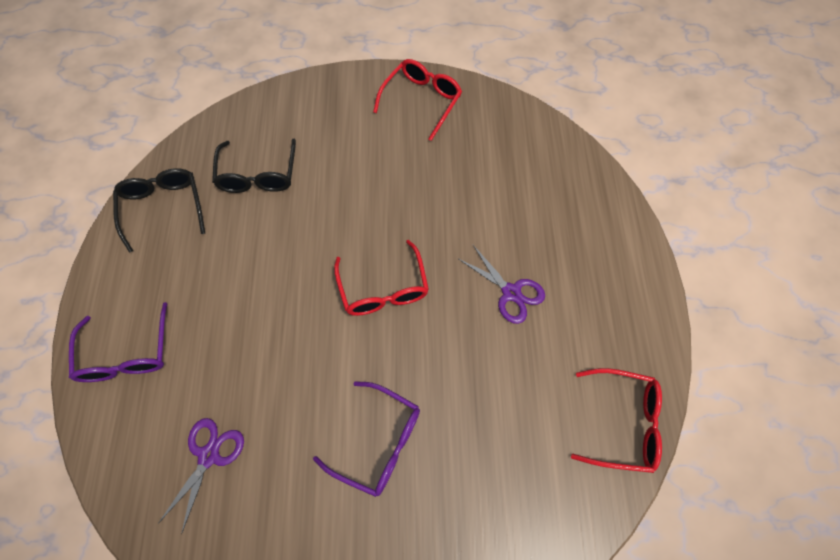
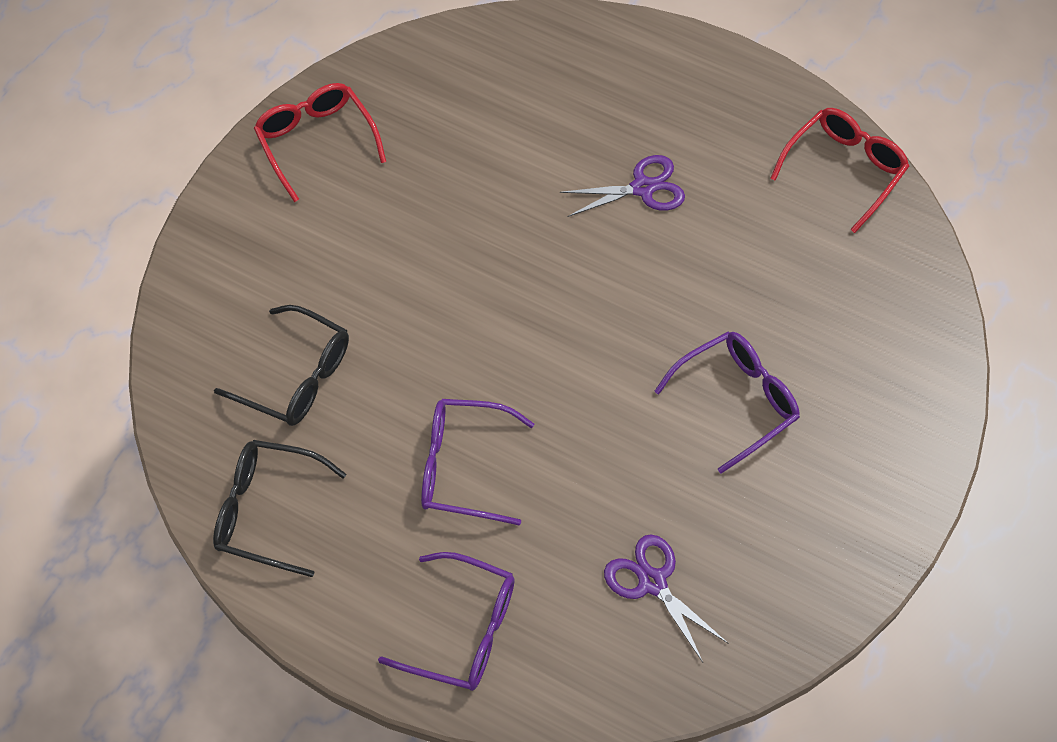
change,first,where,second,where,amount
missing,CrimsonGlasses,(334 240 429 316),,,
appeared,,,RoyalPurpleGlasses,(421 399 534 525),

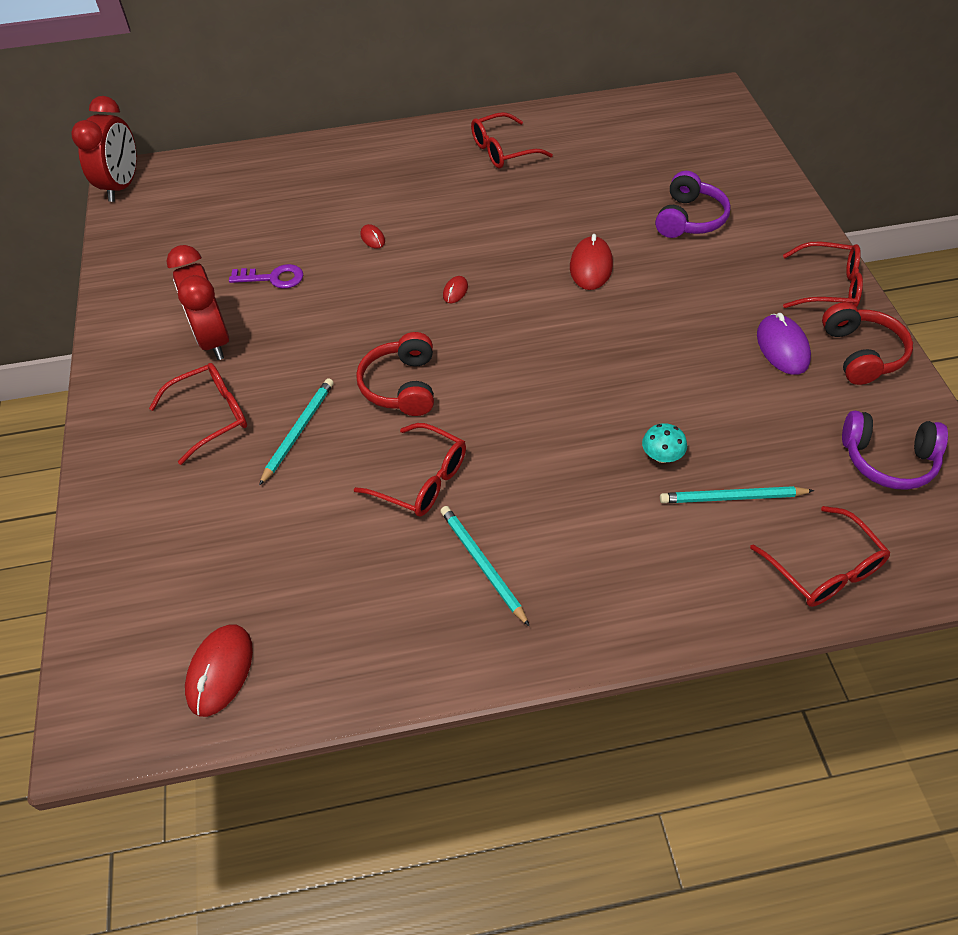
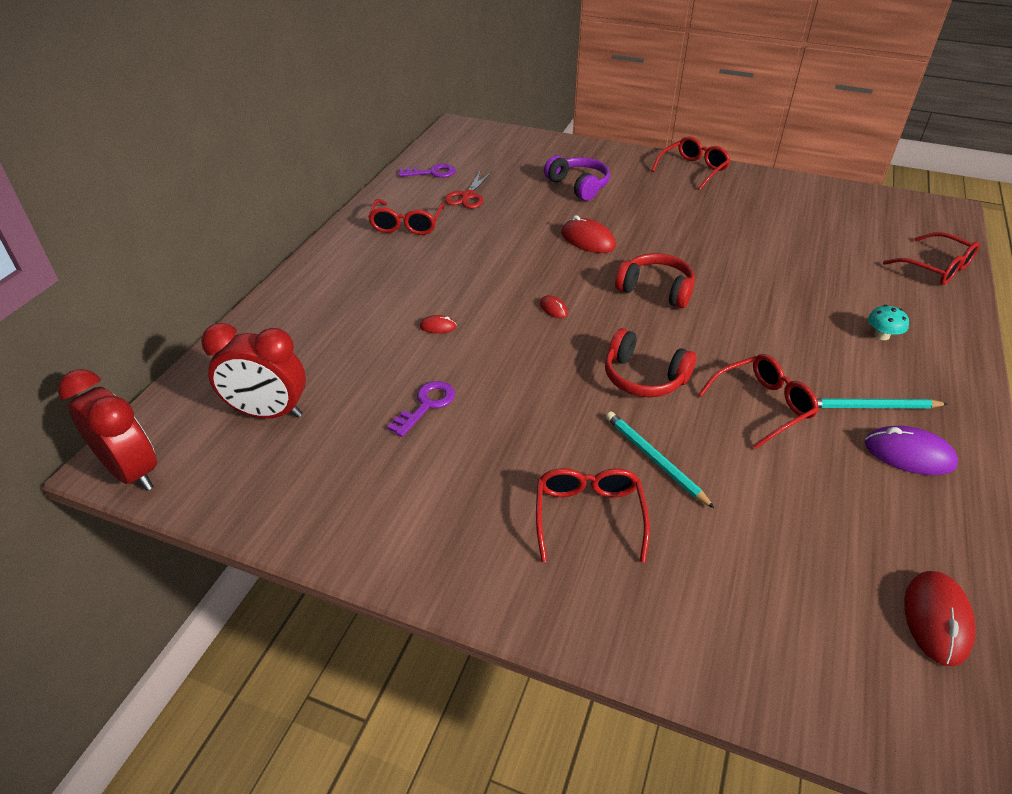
change,first,where,second,where,amount
relocated,CrimsonAlarmClock,(167 245 229 360),,(201 323 306 418),
relocated,CrimsonHeadset,(822 302 913 385),,(615 253 695 308),
relocated,RoyalPurpleMouse,(757 313 811 375),,(865 426 958 475),
missing,RoyalPurpleHeadset,(842 411 948 490),,,
relocated,TealToadstool,(642 423 687 463),,(868 305 909 340),
missing,TealPencil,(660 486 814 503),,,
spun,CrimsonGlasses,(750 506 890 607),,(883 232 980 285),45 degrees clockwise
spun,CrimsonMouse,(185 625 253 717),,(904 571 976 666),60 degrees clockwise
appeared,,,RoyalPurpleLatchkey,(399 164 456 178),
appeared,,,CrimsonPairOfScissors,(445 172 492 209),

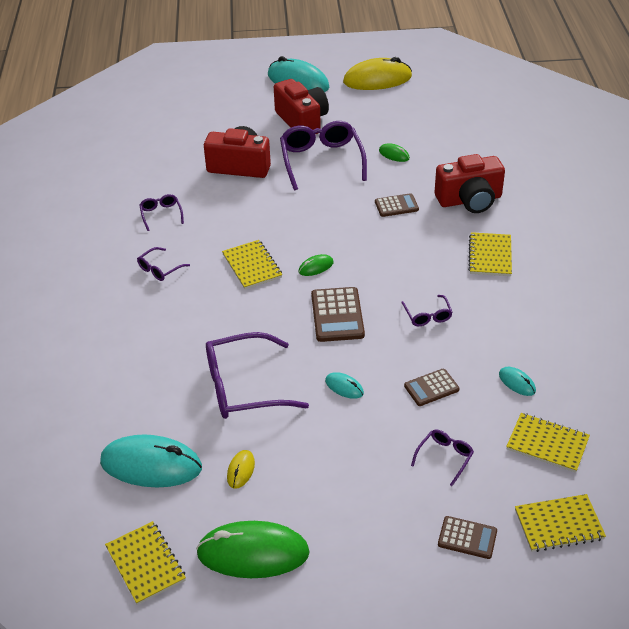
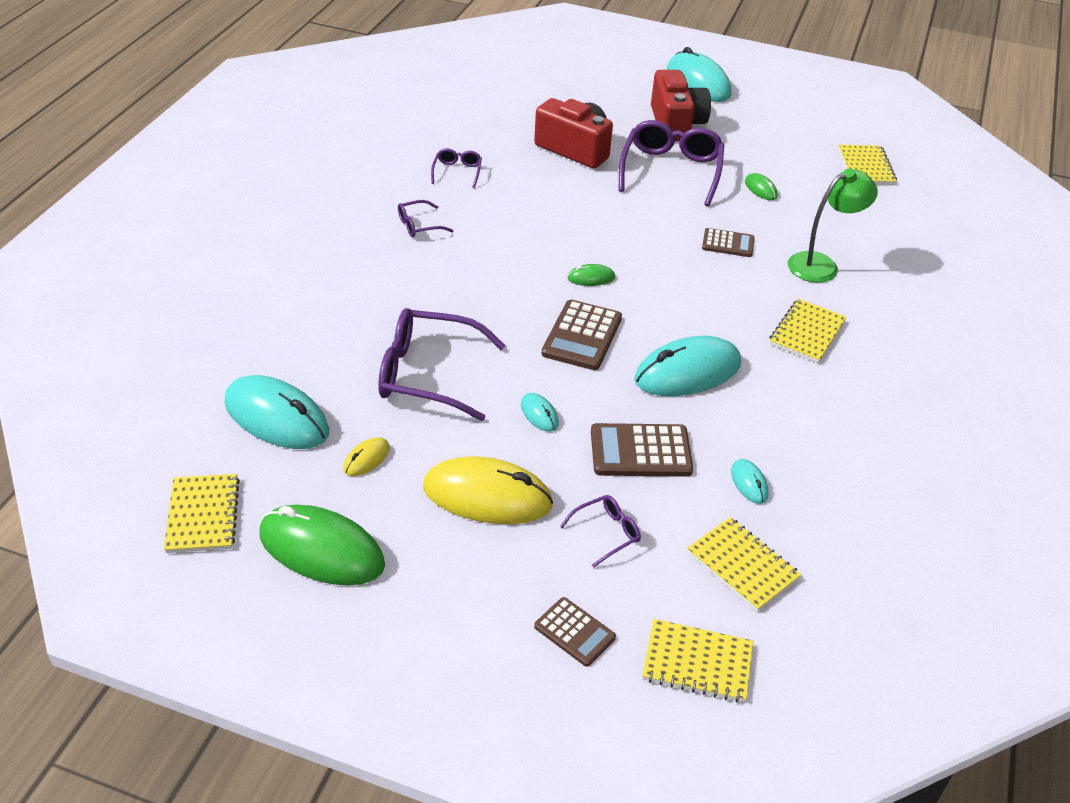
change,first,where,second,where,amount
relocated,YellowMouse,(343 57 412 90),,(423 456 553 524),
exchanged,CrimsonCompactCamera,(435 154 505 213),EmeraldDeskLamp,(788 169 878 283),
relocated,YellowNotepad,(222 240 282 289),,(838 145 897 185),
exchanged,RoyalPurpleGlasses,(401 295 453 326),TealMouse,(634 336 741 396),
size,RussetAddingMachine,(404 369 459 406),,(591 423 693 477),x1.60

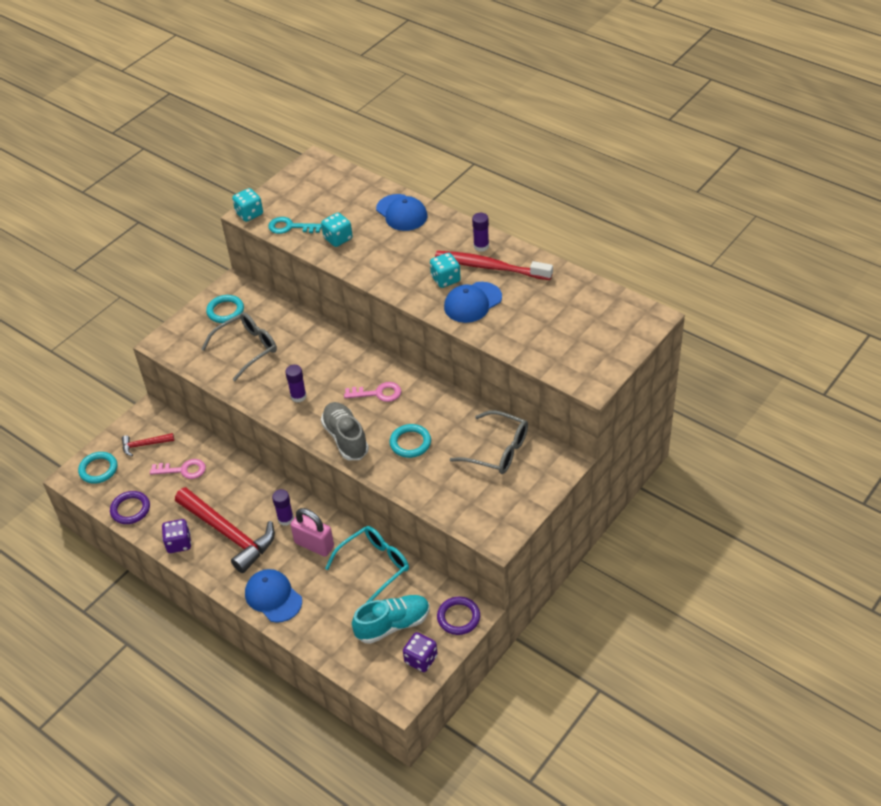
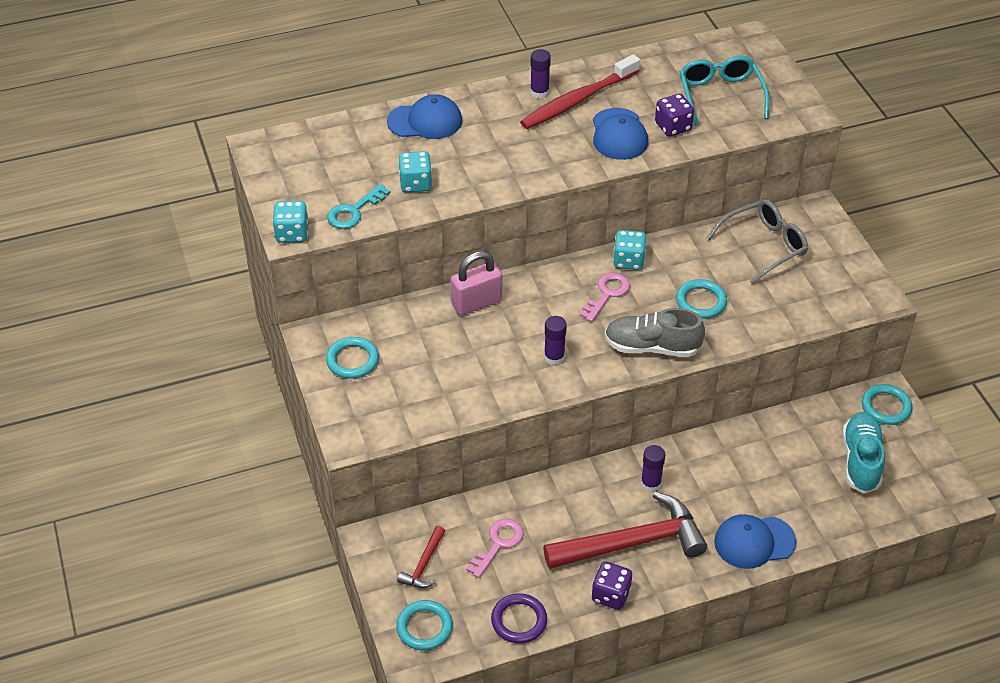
change,first,where,second,where,amount
relocated,TealGameDie,(430 253 461 288),,(613 230 647 270),
missing,GreyGlasses,(201 312 277 381),,,
relocated,PinkLock,(290 508 334 557),,(451 251 502 315),
relocated,TealGlasses,(325 526 409 603),,(680 56 769 126),
colour,RoyalPurpleHoop,(437 597 480 635),TealHoop,(862 384 912 425),
relocated,RoyalPurpleGameDie,(403 632 438 672),,(655 94 694 136),

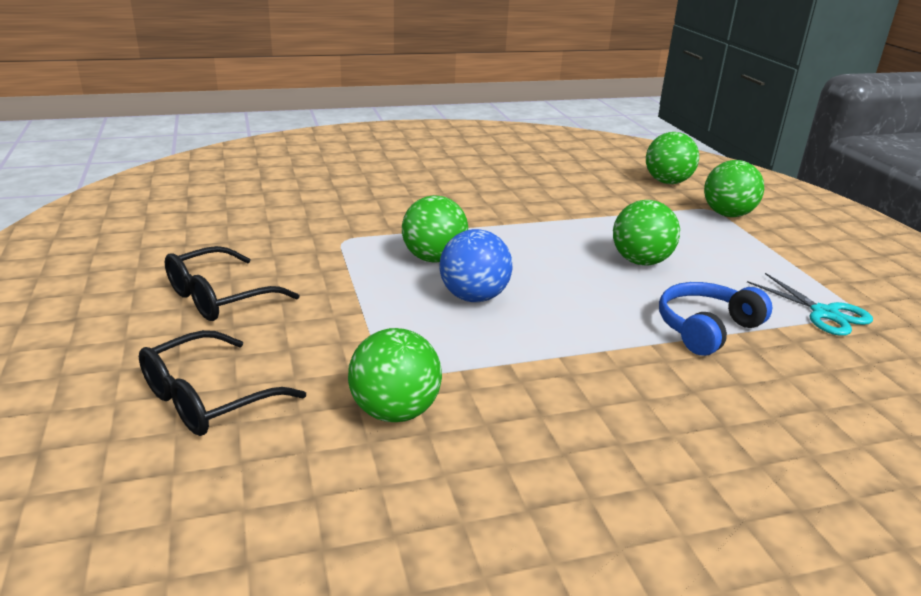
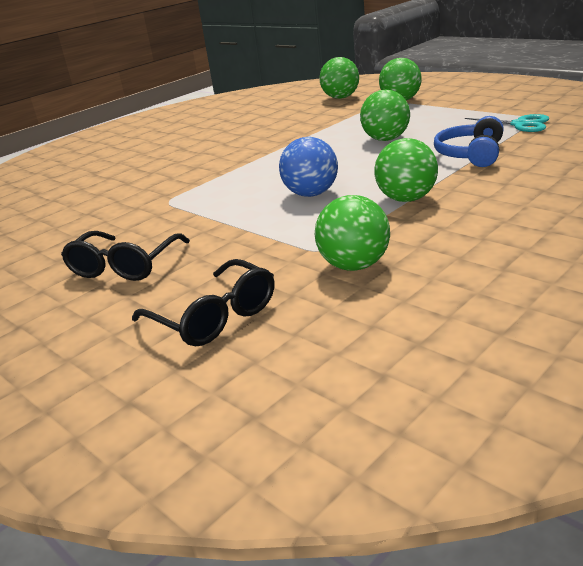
change,first,where,second,where,amount
relocated,EmeraldBall,(402 195 468 263),,(374 138 438 202),
spun,EbonyGlasses,(139 330 306 436),,(132 259 274 346),60 degrees counterclockwise

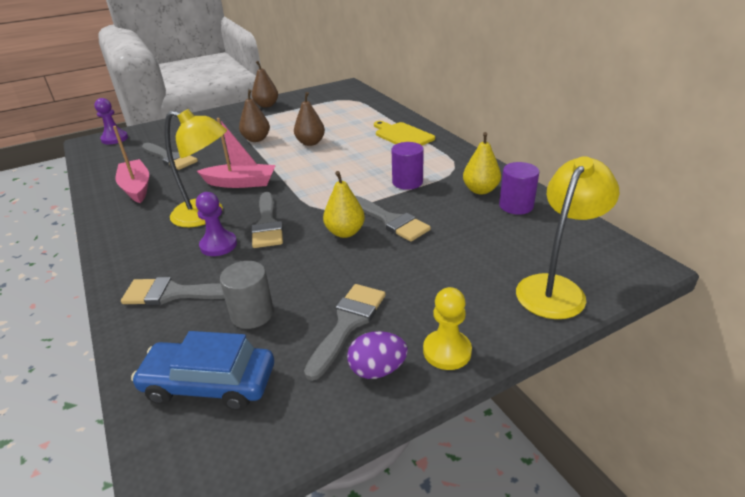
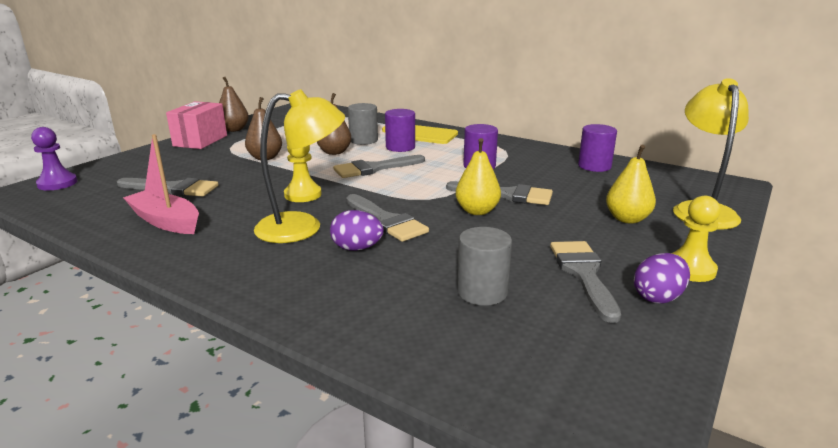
change,first,where,second,where,amount
exchanged,PinkBoat,(197 118 276 188),YellowPawn,(284 145 322 202),
relocated,YellowPear,(463 132 501 195),,(606 145 656 224),
exchanged,RoyalPurplePawn,(196 192 237 256),RoyalPurpleEggShape,(330 210 384 251),
relocated,GreyBrush,(121 277 225 305),,(333 155 425 178),
missing,BlueToyCar,(131 331 274 411),,,
appeared,,,PinkParcel,(166 101 227 149),
appeared,,,GreyCylinderShape,(348 103 378 145),
appeared,,,RoyalPurpleCylinderShape,(385 109 415 152),

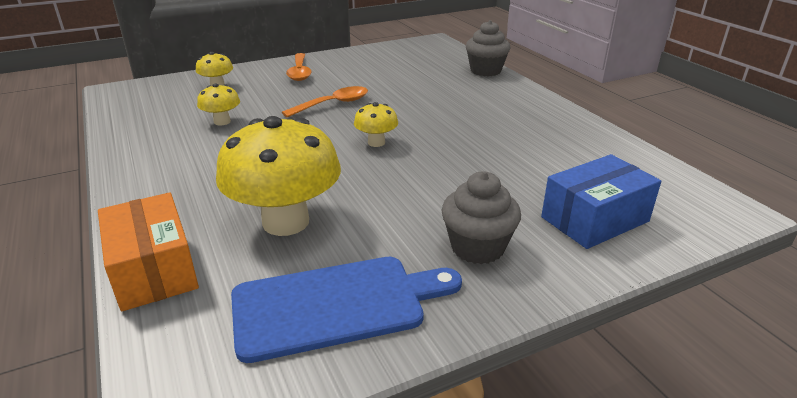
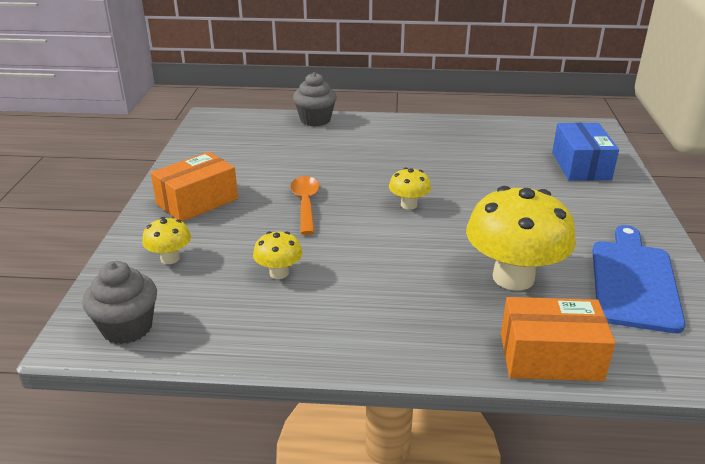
change,first,where,second,where,amount
exchanged,OrangeSpoon,(286 53 312 81),OrangeParcel,(151 152 238 222),
relocated,GreyMuffin,(442 172 521 264),,(82 261 157 344),

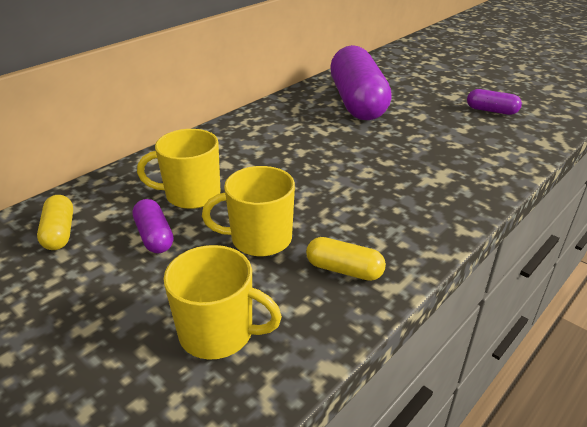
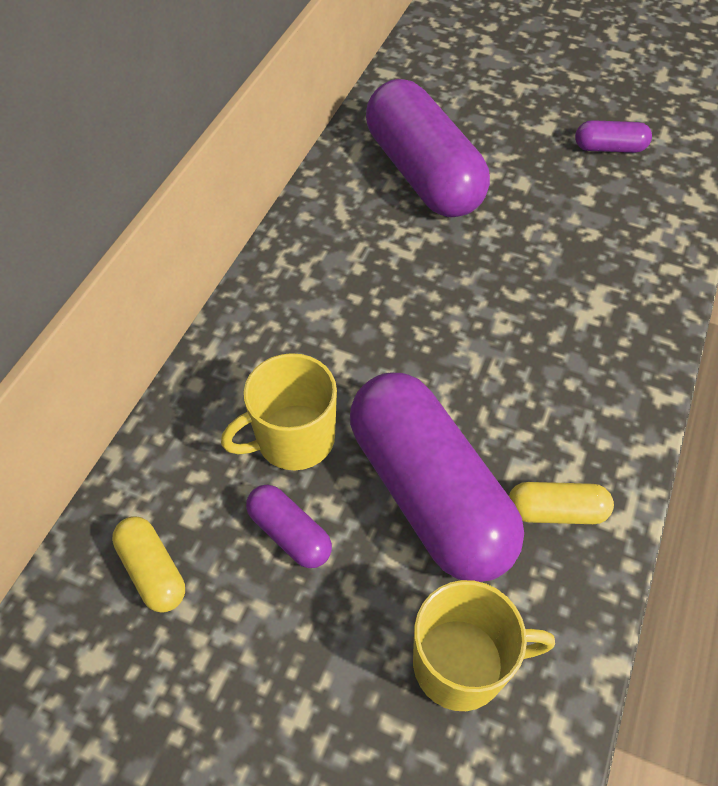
change,first,where,second,where,amount
exchanged,YellowCoffeeMug,(202 166 295 256),RoyalPurplePill,(350 373 524 582),

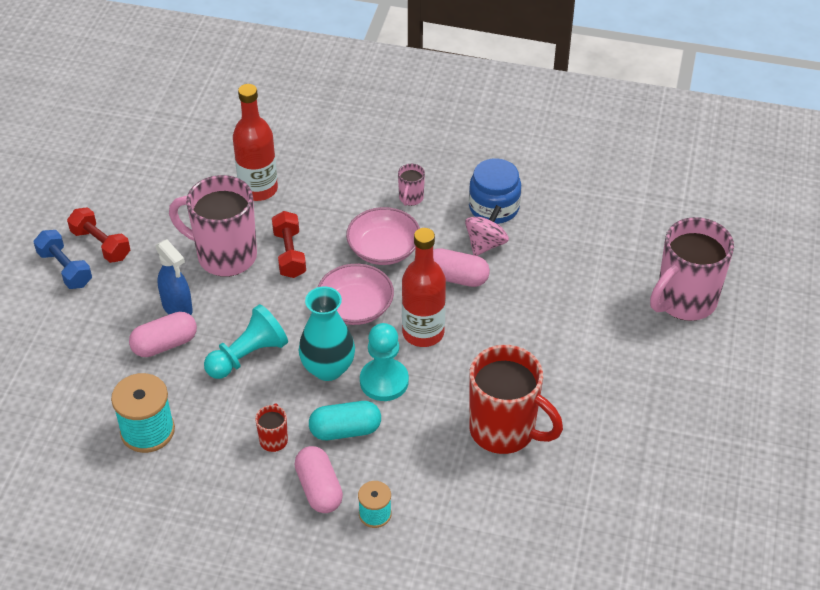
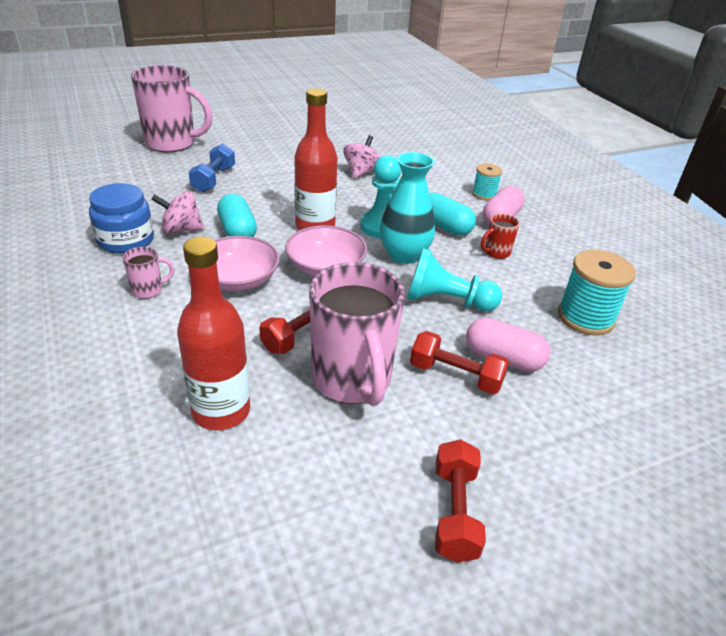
change,first,where,second,where,amount
relocated,BlueFreeWeight,(34 230 92 289),,(189 144 235 192),
exchanged,BlueSprayCleaner,(155 239 193 315),CrimsonFreeWeight,(410 331 509 394),
colour,PinkPill,(433 248 490 287),TealPill,(217 194 257 237),
exchanged,CrimsonCoffeeMug,(469 345 563 454),PinkWhirligig,(343 135 380 179),

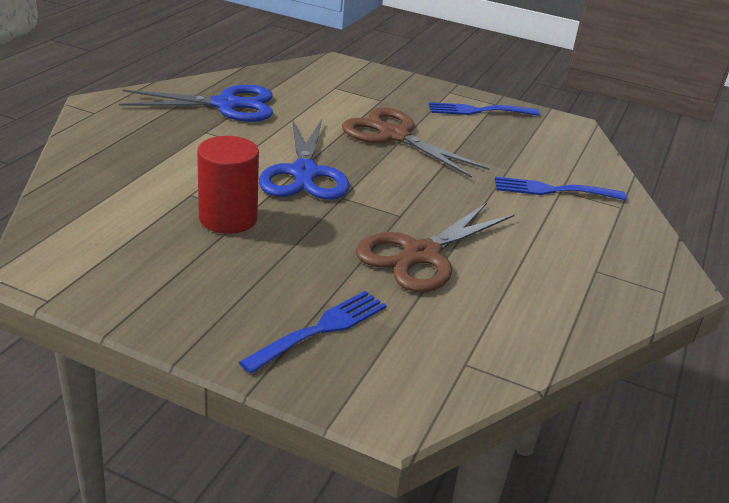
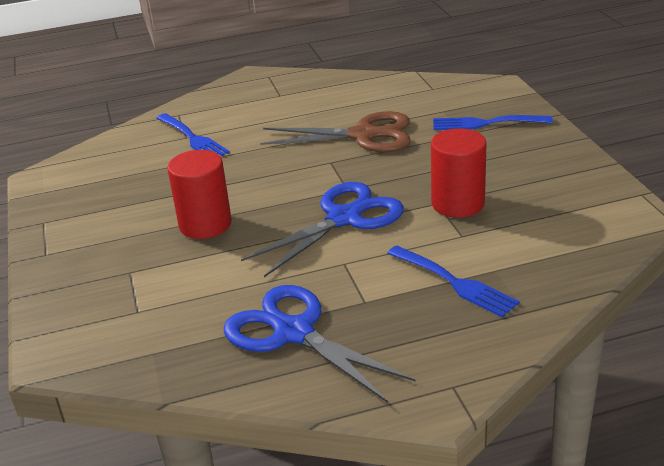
change,first,where,second,where,amount
relocated,BlueTableFork,(429 102 540 116),,(387 246 520 318),
exchanged,RussetPairOfScissors,(342 107 490 178),CrimsonCylinderShape,(167 150 232 239),

